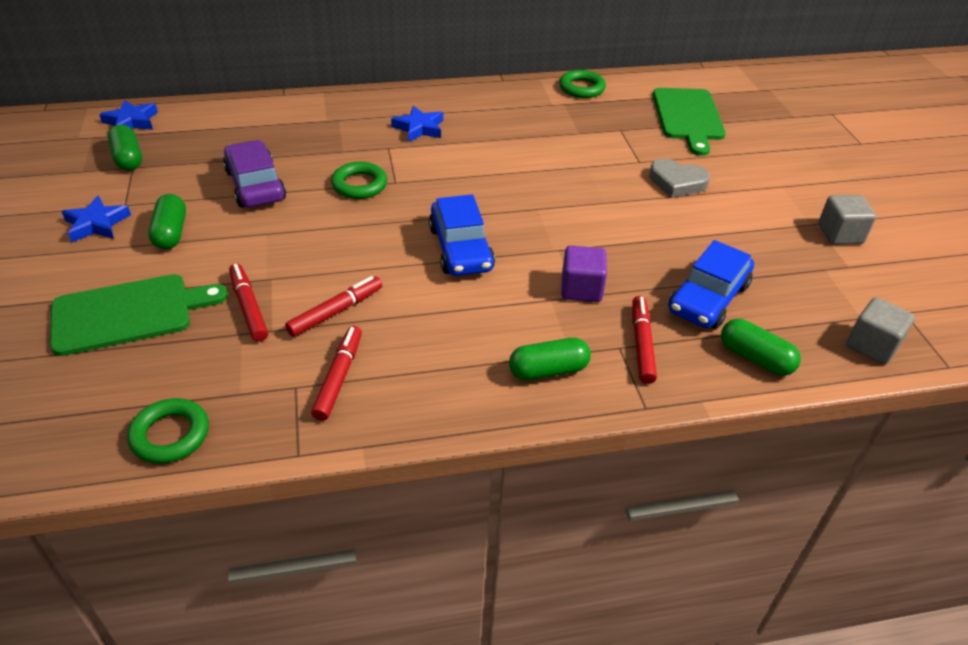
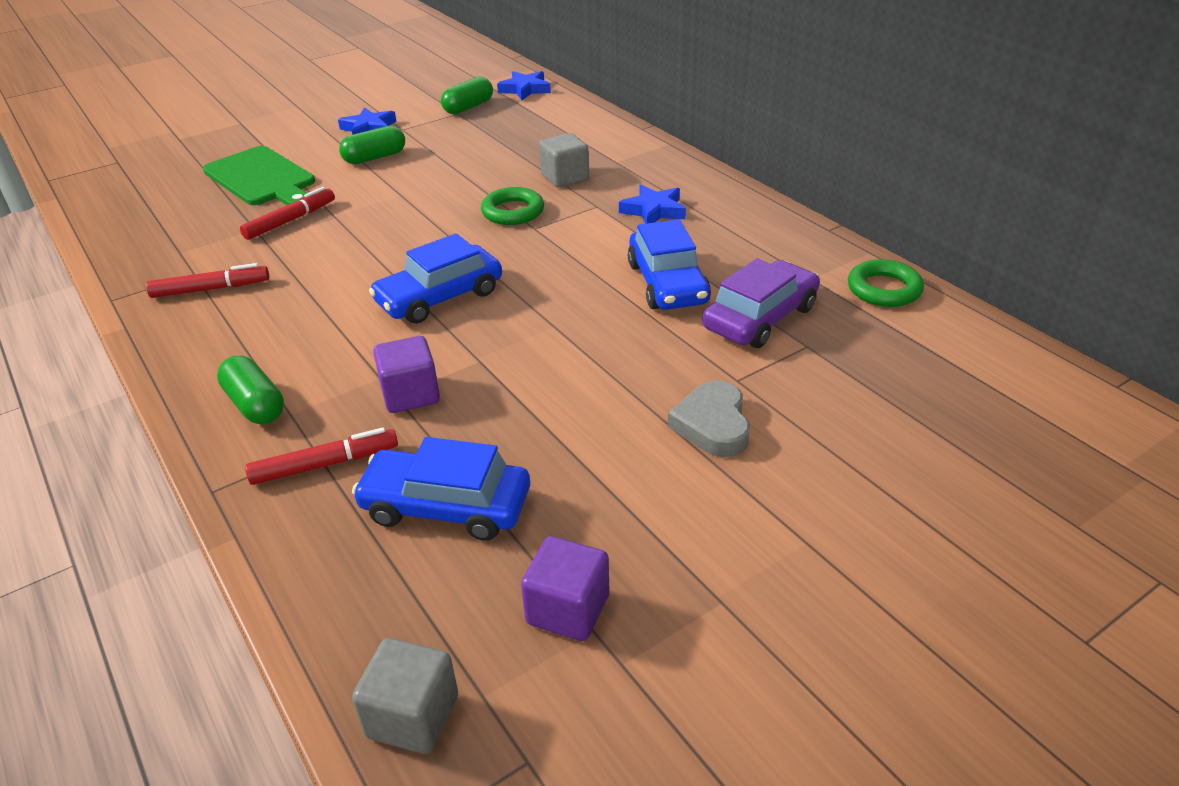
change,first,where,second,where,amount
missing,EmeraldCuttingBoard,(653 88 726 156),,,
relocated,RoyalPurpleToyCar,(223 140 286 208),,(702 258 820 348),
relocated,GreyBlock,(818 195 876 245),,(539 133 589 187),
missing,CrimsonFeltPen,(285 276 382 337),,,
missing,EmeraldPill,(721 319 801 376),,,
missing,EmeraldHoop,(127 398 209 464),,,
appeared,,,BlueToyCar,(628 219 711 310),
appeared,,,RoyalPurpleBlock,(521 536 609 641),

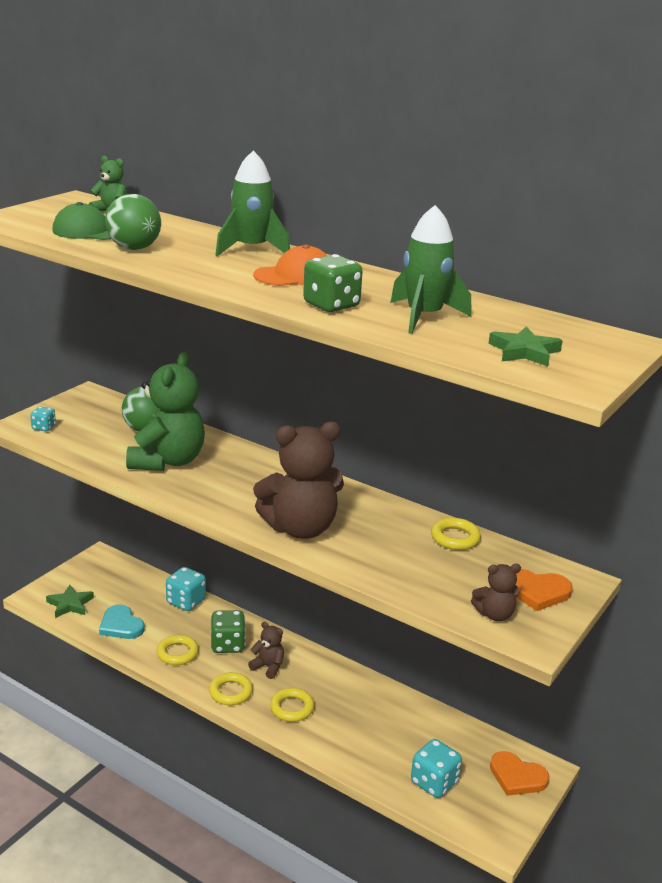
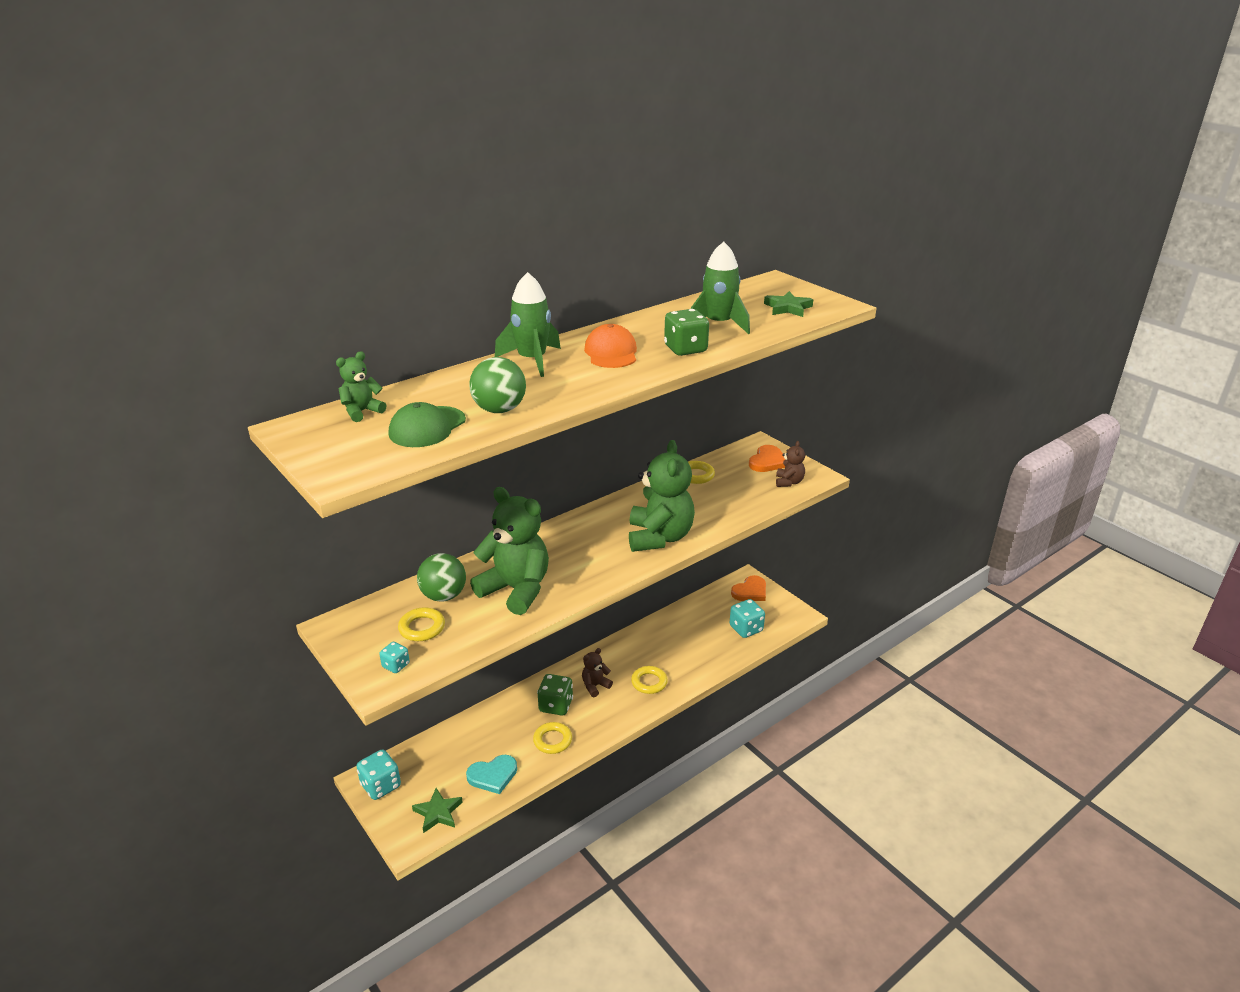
change,first,where,second,where,amount
colour,RussetTeddy,(253 422 344 539),EmeraldTeddy,(629 440 695 552),
relocated,TealGameDie,(166 567 206 611),,(356 750 401 800),
relocated,YellowHoop,(209 672 253 705),,(398 607 445 641),

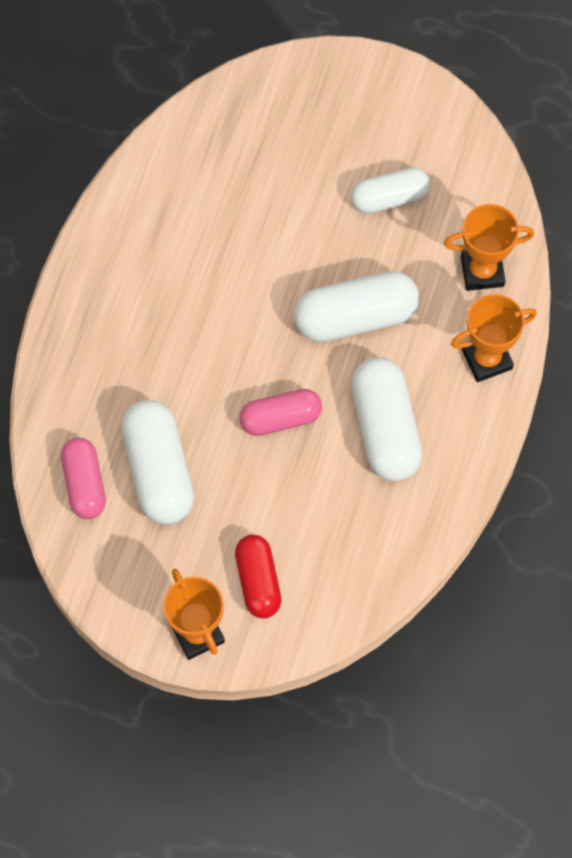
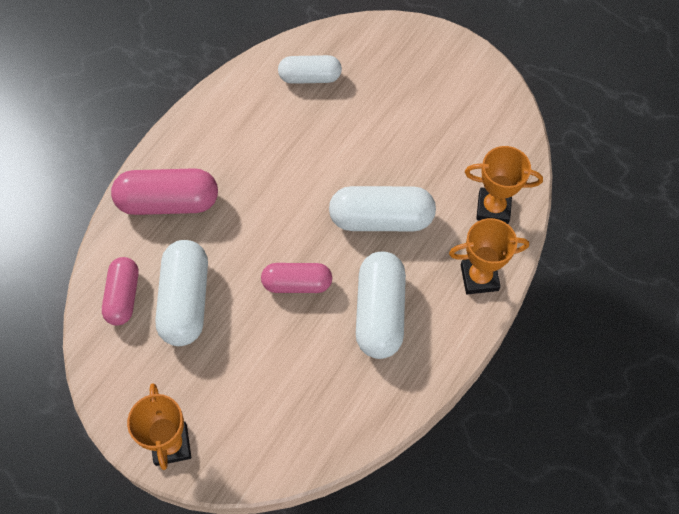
change,first,where,second,where,amount
relocated,PureWhitePill,(351 167 430 214),,(278 55 342 84),
missing,CrimsonPill,(235 534 282 618),,,
appeared,,,PinkPill,(111 168 218 215),

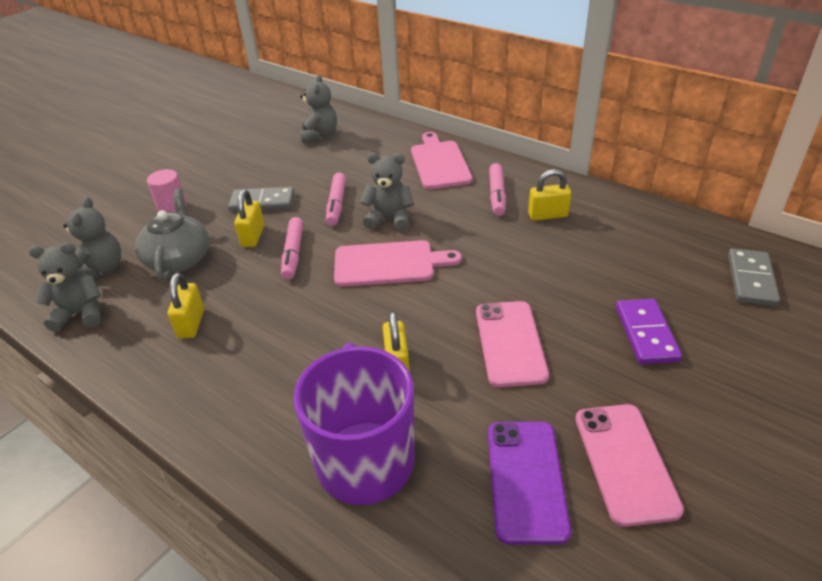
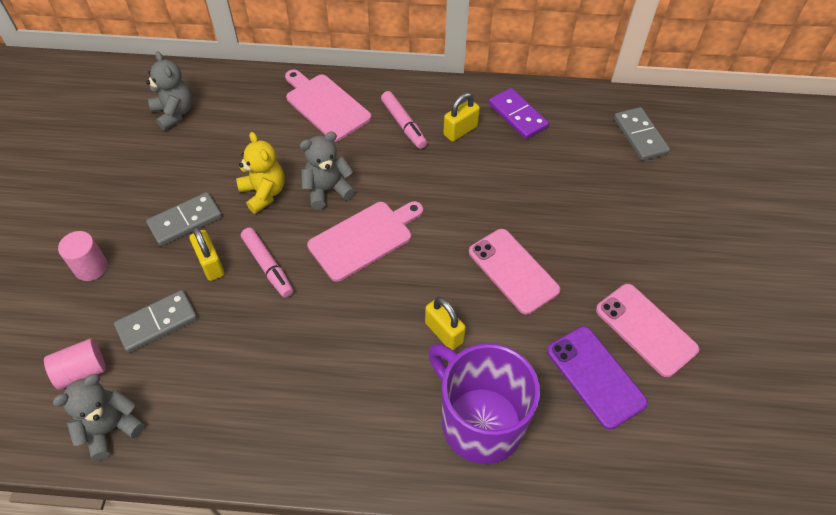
change,first,where,second,where,amount
exchanged,PinkFeltPen,(326 173 346 226),YellowTeddy,(236 132 285 214),
exchanged,GreyTeapot,(135 188 209 281),GreyDomino,(114 290 197 353),
exchanged,GreyTeddy,(63 197 121 278),PinkCylinderShape,(44 339 106 390),
missing,YellowLock,(167 273 204 339),,,
relocated,RoyalPurpleDomino,(616 299 682 364),,(489 88 549 139),

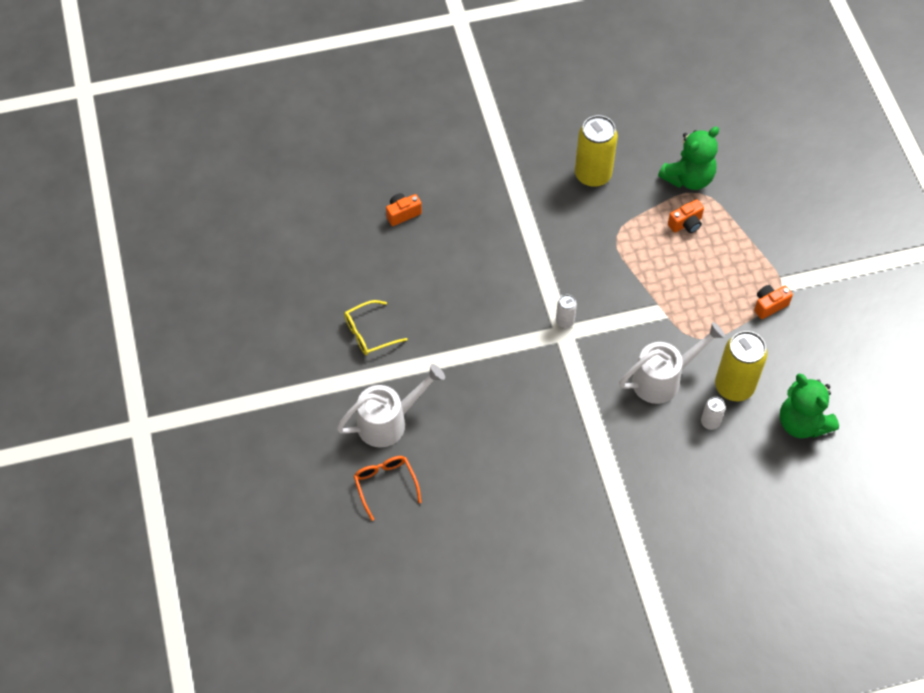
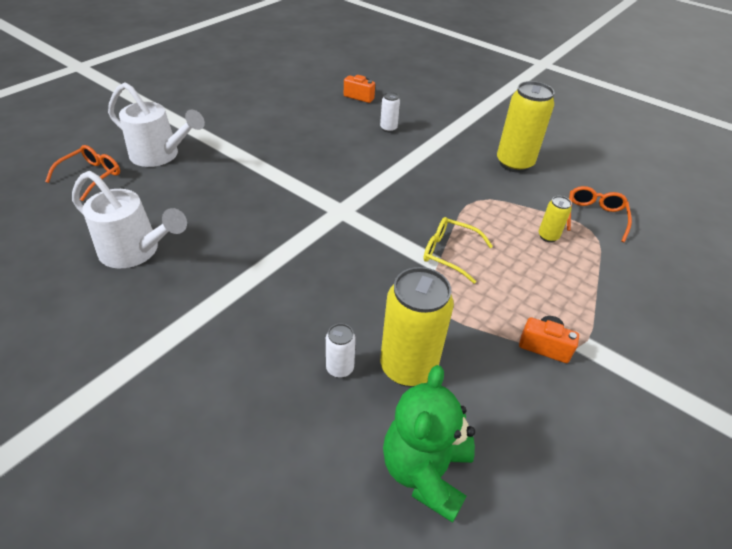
change,first,where,second,where,amount
exchanged,EmeraldTeddy,(658 127 719 190),OrangeGlasses,(567 186 632 242),
exchanged,OrangeCompactCamera,(668 200 704 233),YellowSodaCan,(539 196 572 242),
relocated,PureWhiteSodaCan,(556 295 577 328),,(380 92 400 132),
relocated,YellowGlasses,(344 300 407 355),,(423 217 493 284),
relocated,PureWhiteWateringCan,(619 322 725 404),,(72 171 187 269),

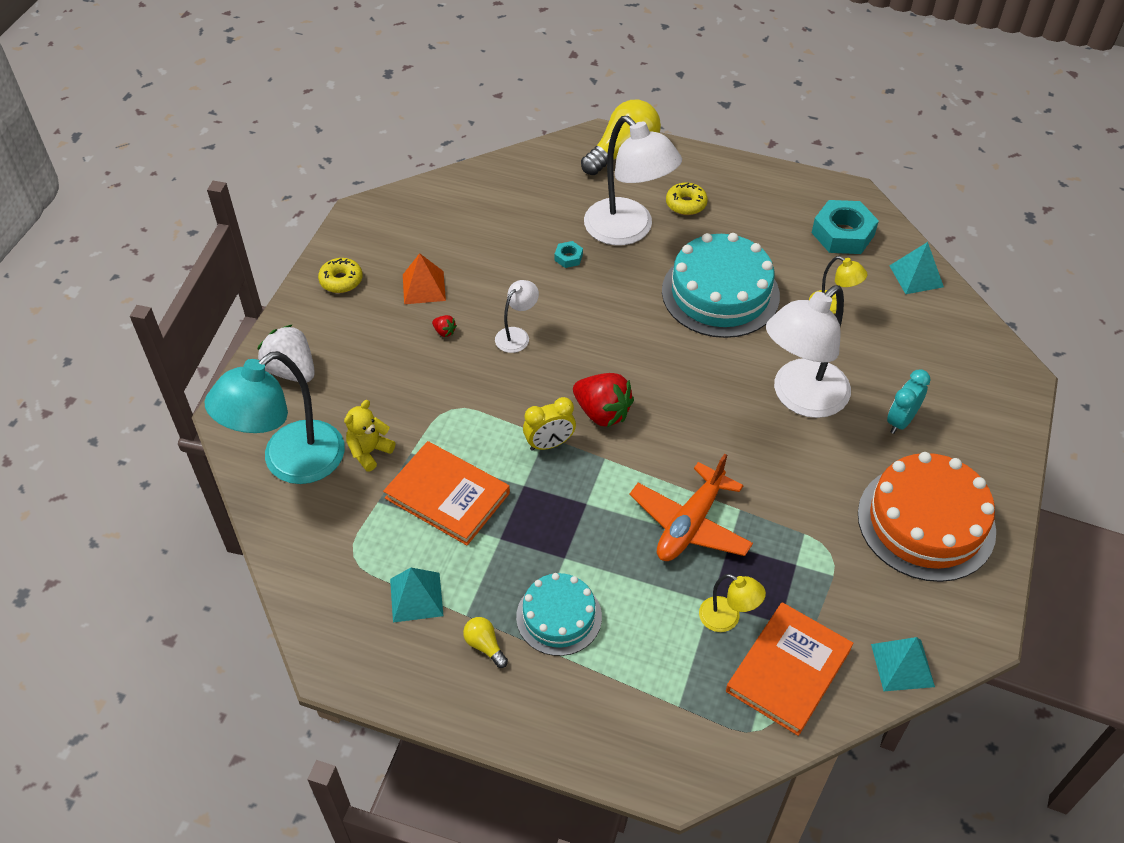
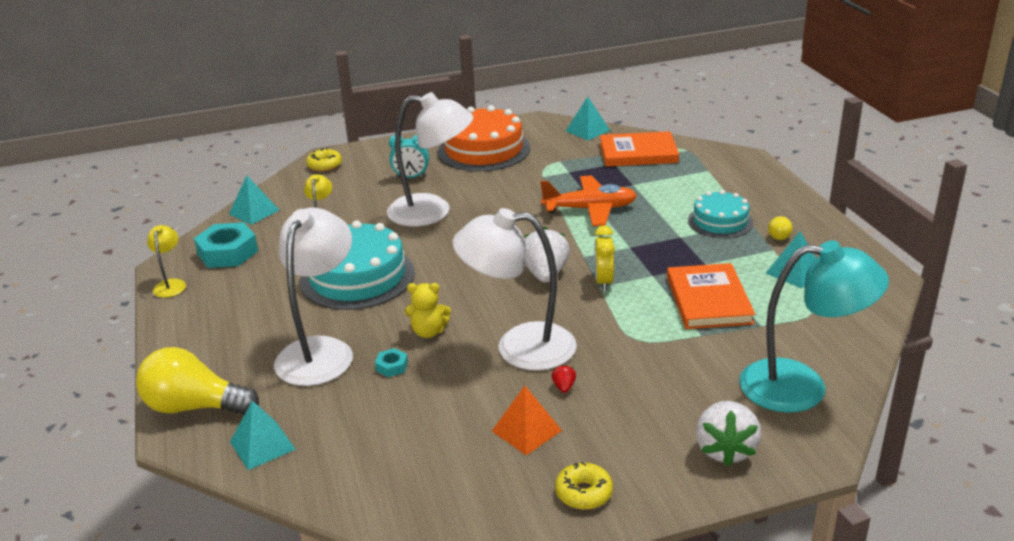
change,first,where,second,where,amount
relocated,YellowDonut,(666 182 708 215),,(306 148 342 172),
size,PureWhiteDeskLamp,(495 280 539 353),,(453 208 577 371),x2.15
colour,CrimsonStrawberry,(573 373 634 427),PureWhiteStrawberry,(524 227 570 283),
spun,YellowAlarmClock,(523 397 576 451),,(594 225 615 291),120 degrees counterclockwise
relocated,YellowTeddy,(344 400 395 472),,(405 283 451 338),
relocated,YellowDeskLamp,(699 574 766 632),,(147 225 186 298),
appeared,,,TealPyramid,(230 400 296 470),

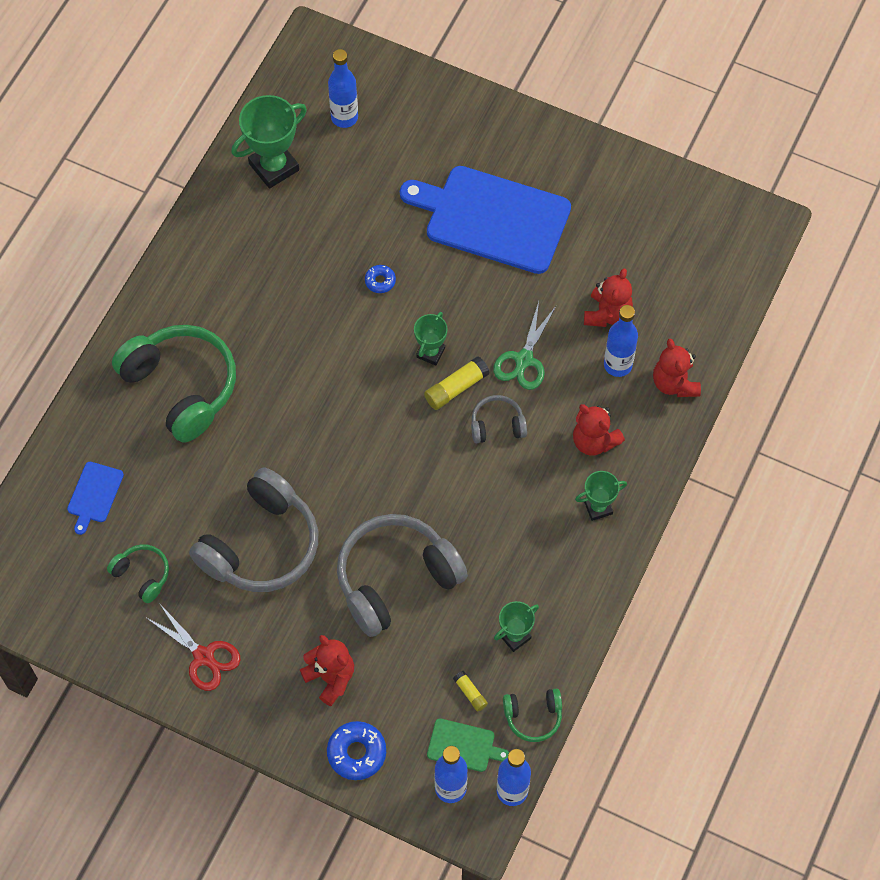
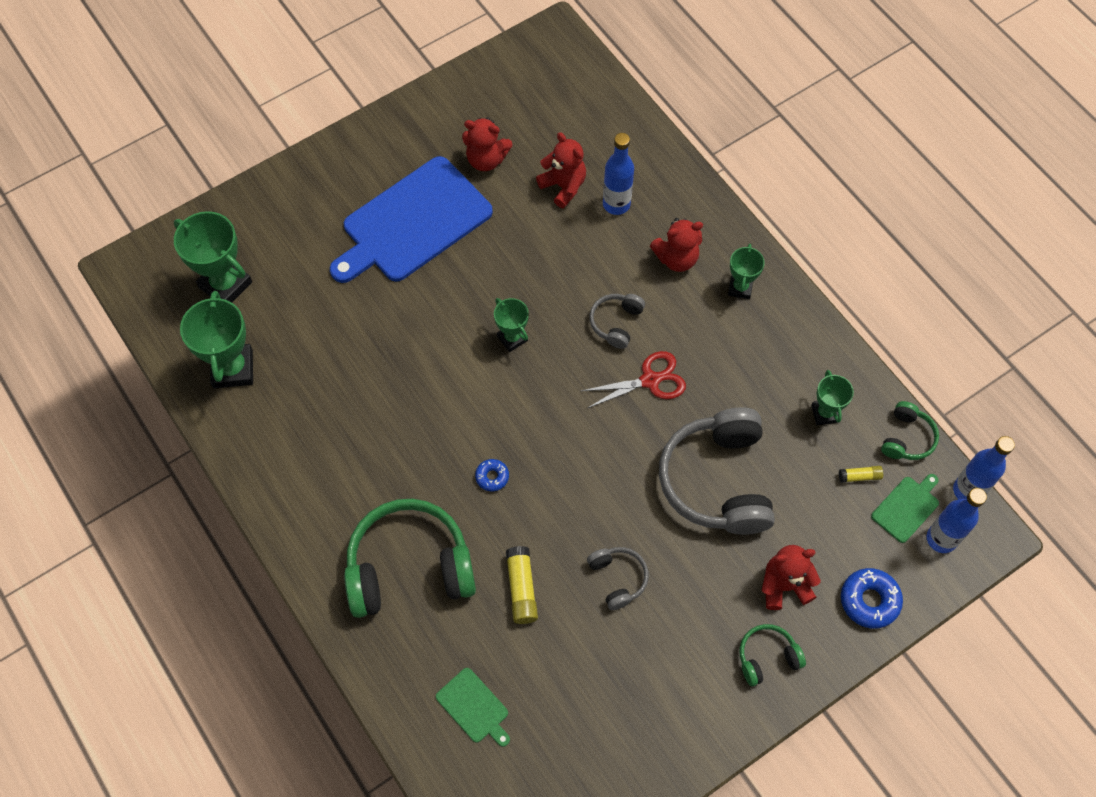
change,first,where,second,where,amount
exchanged,BlueDrinkBottle,(328 49 358 128),EmeraldTrophy,(174 211 252 302),
relocated,BlueDonut,(365 265 396 293),,(475 459 509 491),
missing,EmeraldPairOfScissors,(493 302 557 390),,,
relocated,CrimsonTeddy,(653 339 701 397),,(462 117 512 171),
relocated,YellowGlueStick,(424 357 490 410),,(506 546 538 624),
colour,BlueCuttingBoard,(67 462 124 535),EmeraldCuttingBoard,(436 668 510 747),
size,GreyHeadset,(189 468 318 592),,(587 547 649 610),x0.48
relocated,EmeraldHeadset,(107 544 169 603),,(740 624 806 686),
relocated,CrimsonPairOfScissors,(145 603 241 691),,(581 351 686 409),

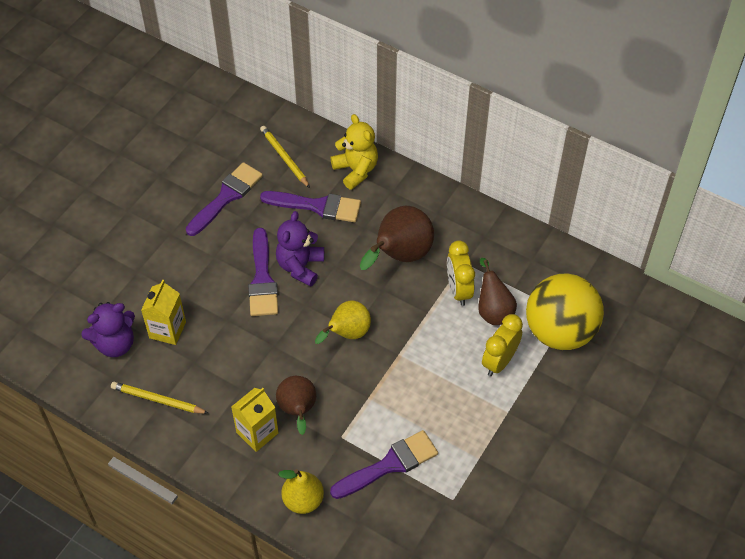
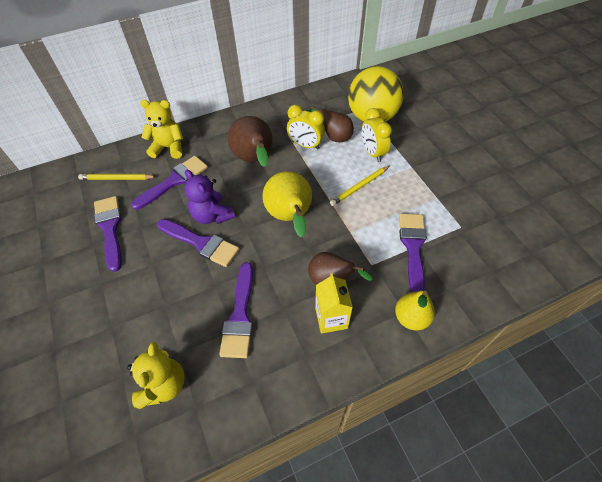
change,first,where,second,where,amount
missing,YellowJuiceCarton,(141 280 186 345),,,
size,YellowPear,(315 300 371 344),,(262 171 312 237),x1.51
colour,RoyalPurpleTeddy,(81 302 135 357),YellowTeddy,(127 342 185 409),
relocated,YellowPencil,(111 382 208 414),,(330 165 390 206),
appeared,,,RoyalPurpleBrush,(219 263 253 358),

